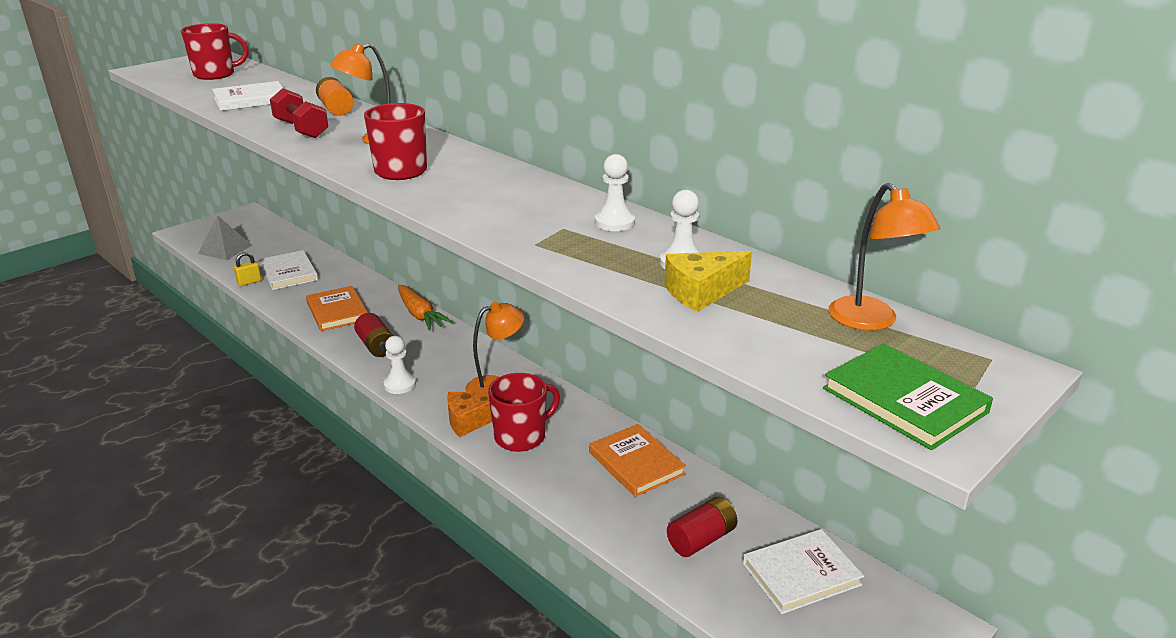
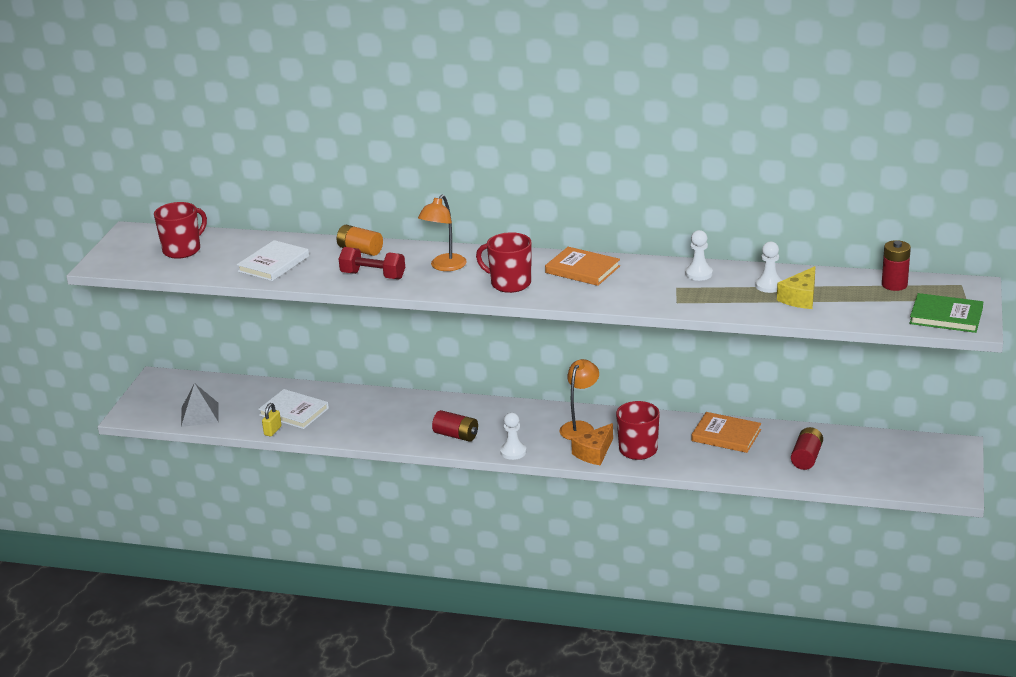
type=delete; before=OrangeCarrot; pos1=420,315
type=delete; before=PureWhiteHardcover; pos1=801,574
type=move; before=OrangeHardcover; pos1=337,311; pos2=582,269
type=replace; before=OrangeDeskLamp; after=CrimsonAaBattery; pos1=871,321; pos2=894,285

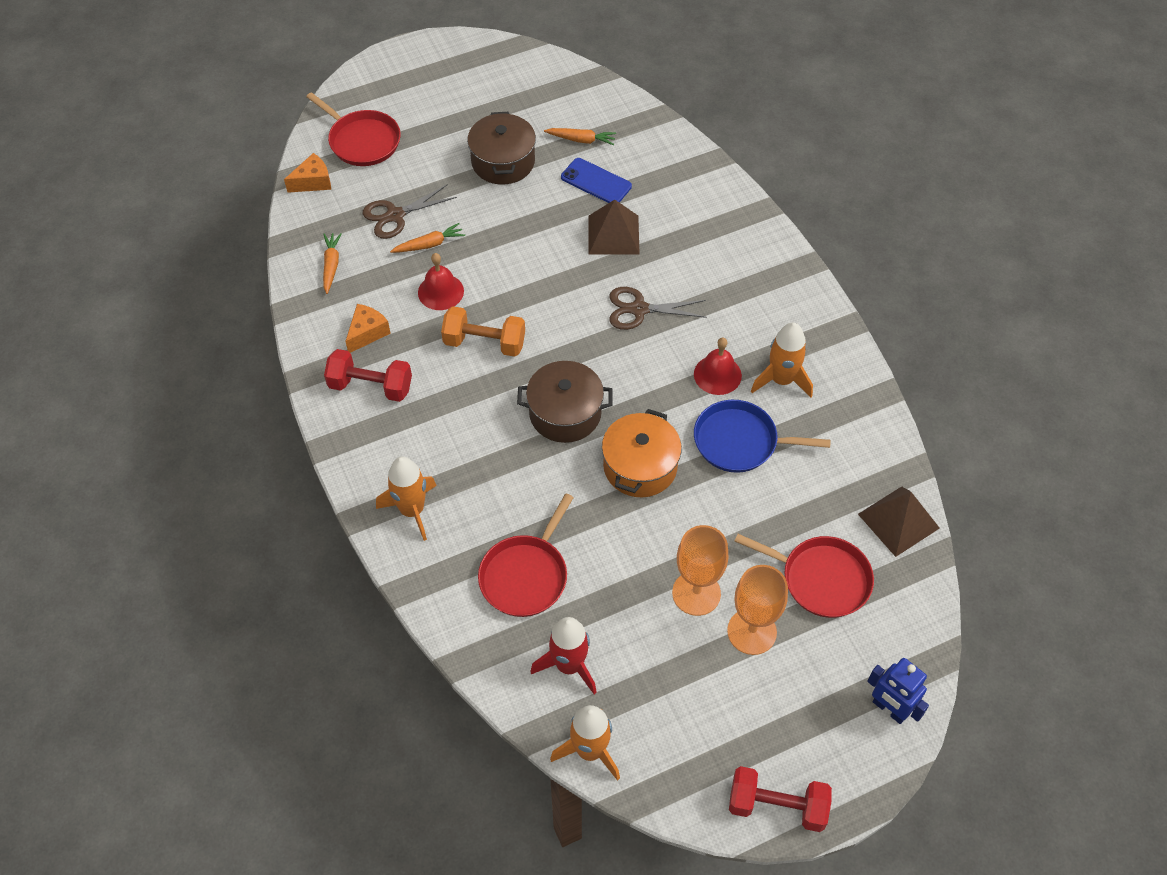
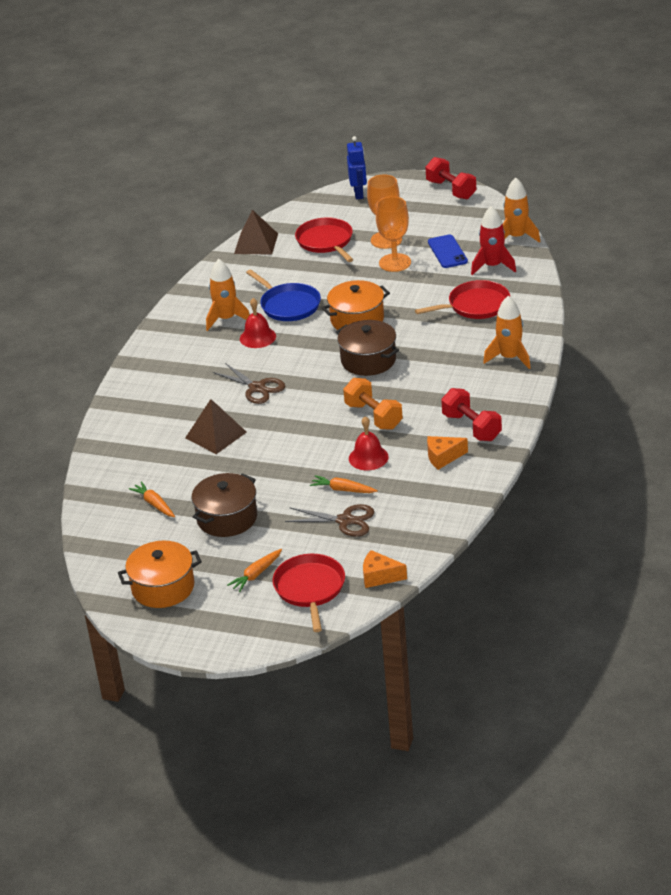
type=insert; after=OrangePot; pos2=163,587
type=move; before=OrangeCarrot; pos1=331,265; pos2=256,574
type=move; before=RoyalBlueMobilePhone; pos1=596,182; pos2=447,252

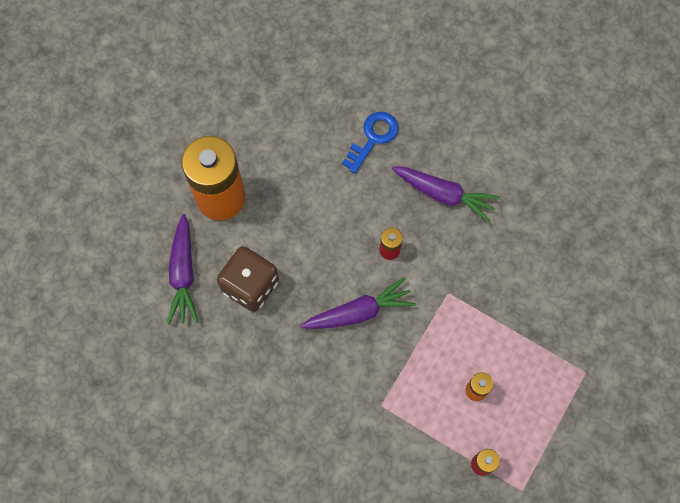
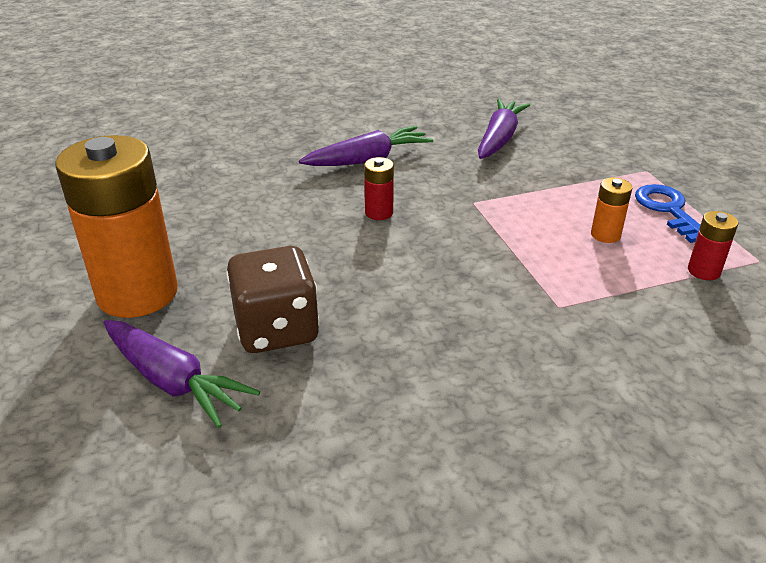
type=move; before=VioletCarrot; pos1=359,312; pos2=499,139
type=move; before=RoyalBlueDoorKey; pos1=373,138; pos2=668,210

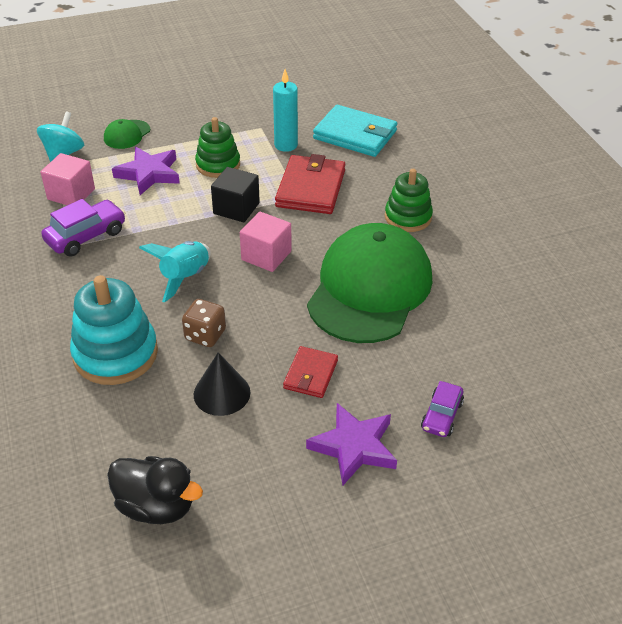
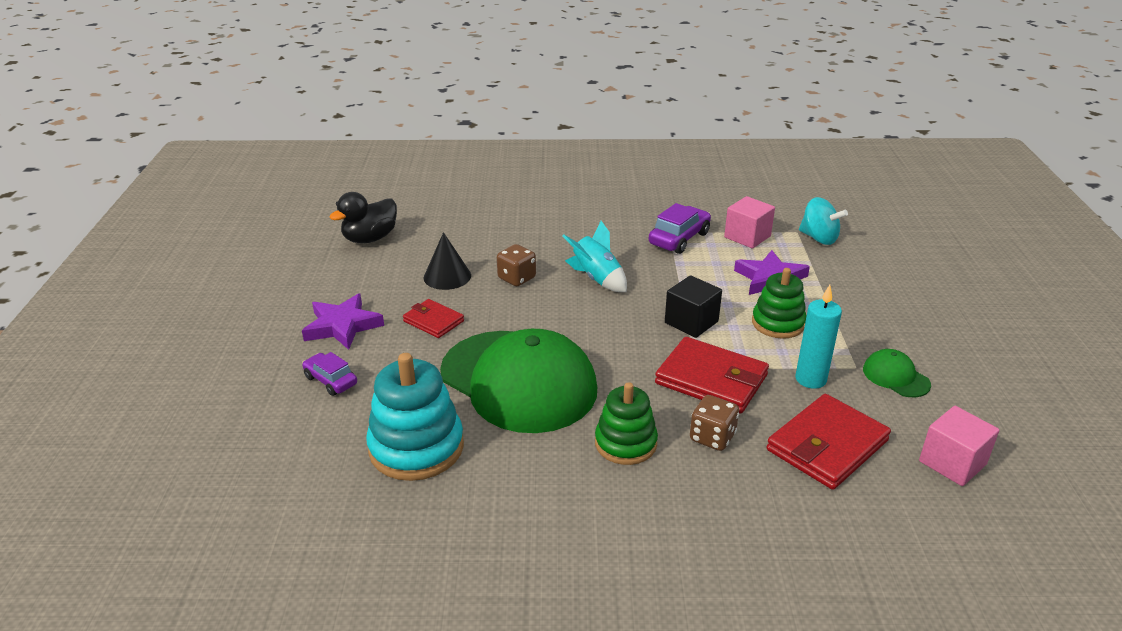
type=insert; after=RussetDie; pos2=712,437
type=move; before=AquaStackingToy; pos1=115,354; pos2=416,447
type=move; before=LeafGreenCap; pos1=127,134; pos2=896,377
type=move; before=RosyBlock; pos1=266,255; pos2=952,463
type=recolor; before=AquaWallet; after=CrimsonWallet; pos1=355,135; pos2=827,445
type=rotate; before=VioletAutomobile; pos1=86,236; pos2=679,238; turn=-120

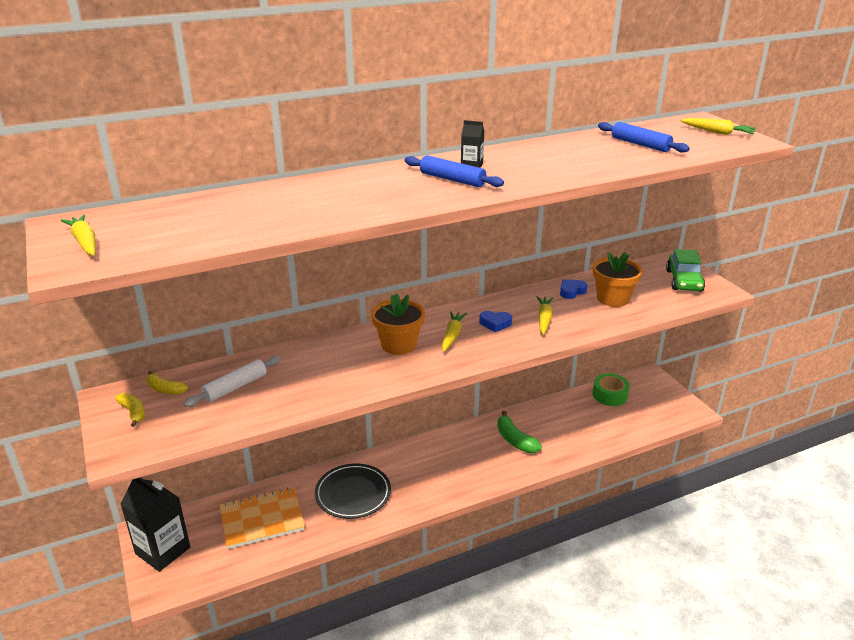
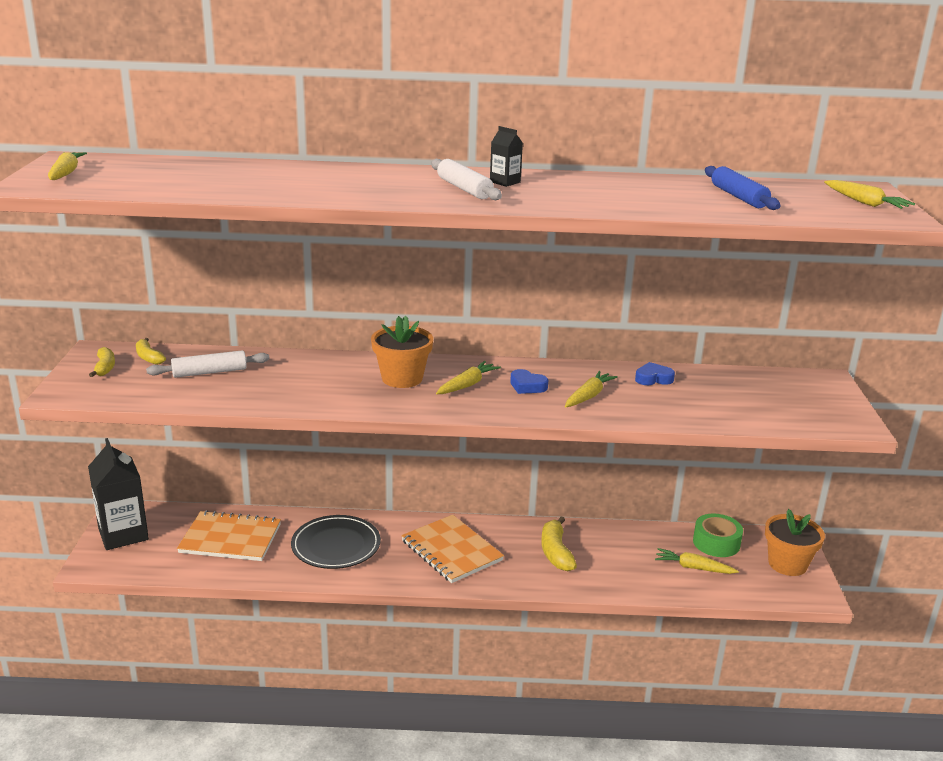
type=delete; before=LeafGreenAutomobile; pos1=684,281
type=insert; after=OrangeNotepad; pos2=451,551
type=insert; after=GoldenCarrot; pos2=693,568
type=move; before=OrangePlantPot; pos1=613,298; pos2=787,564
type=recolor; before=RoyalBluePastryRoller; after=PureWhitePastryRoller; pos1=452,179; pos2=464,189
type=recolor; before=LeafGreenBananaFruit; after=GoldenBananaFruit; pos1=515,440; pos2=555,552

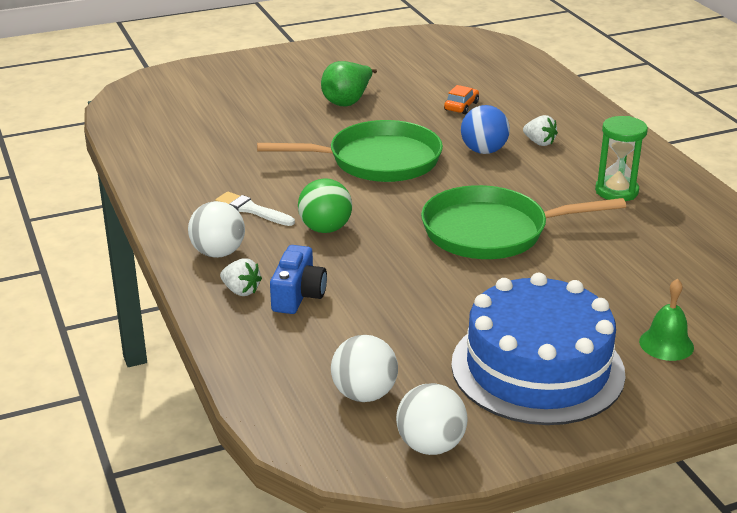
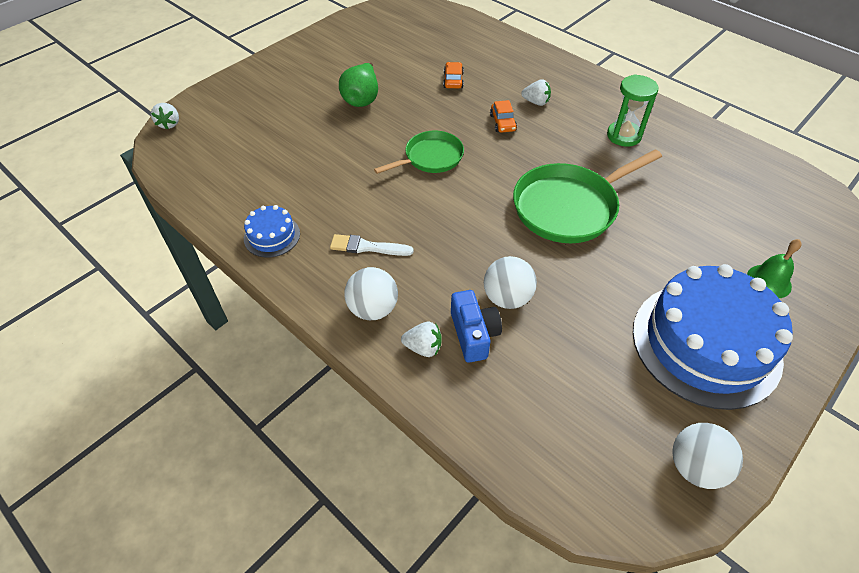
type=delete; before=LeafGreenPlayBall; pos1=325,229
type=insert; after=PureWhiteStrawberry; pos2=169,124
type=insert; after=RoyalBlueLayerCake; pos2=272,236
type=move; before=PureWhitePlayBall; pos1=364,394; pos2=507,298
type=replace; before=RoyalBluePlayBall; after=OrangeAutomobile; pos1=483,151; pos2=502,123
type=resize; before=LeafGreenFryingPan; pos1=377,161; pos2=430,158; scale=0.61

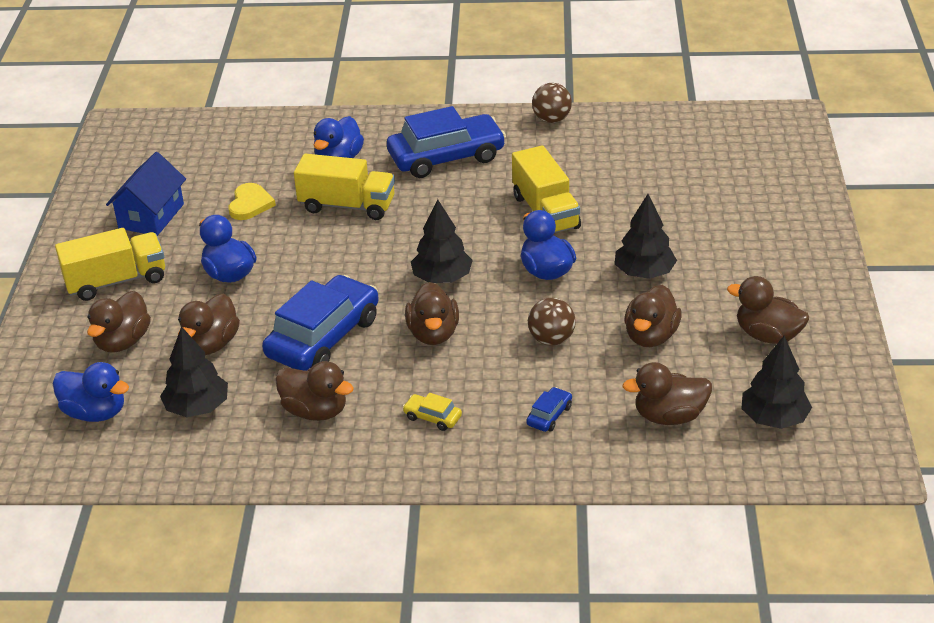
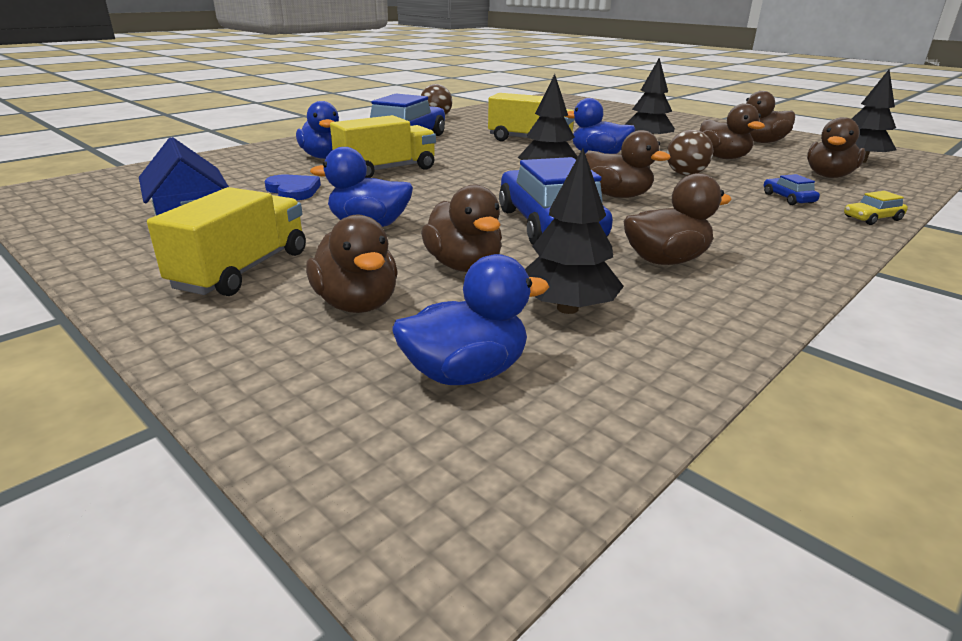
type=move; before=GoldenAutomobile; pos1=432,417; pos2=872,218
type=recolor; before=GoldenHeartShape; after=RoyalBlueHeartShape; pos1=250,204; pos2=293,190

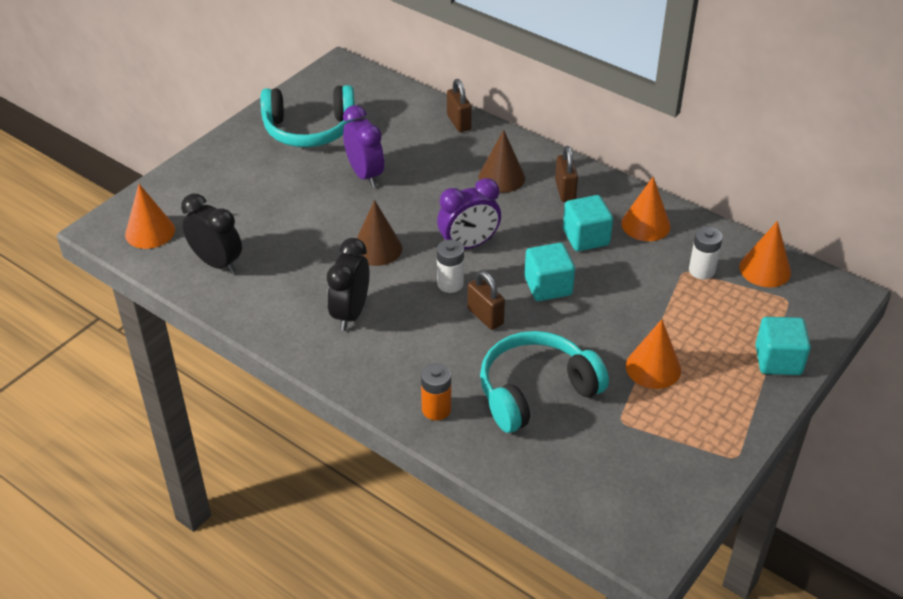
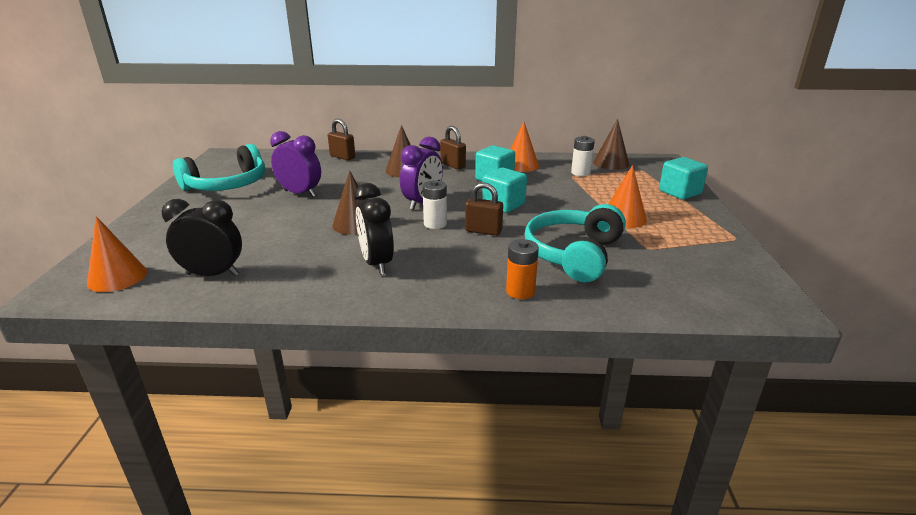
type=recolor; before=OrangeConeShape; after=RussetConeShape; pos1=765,269; pos2=611,163

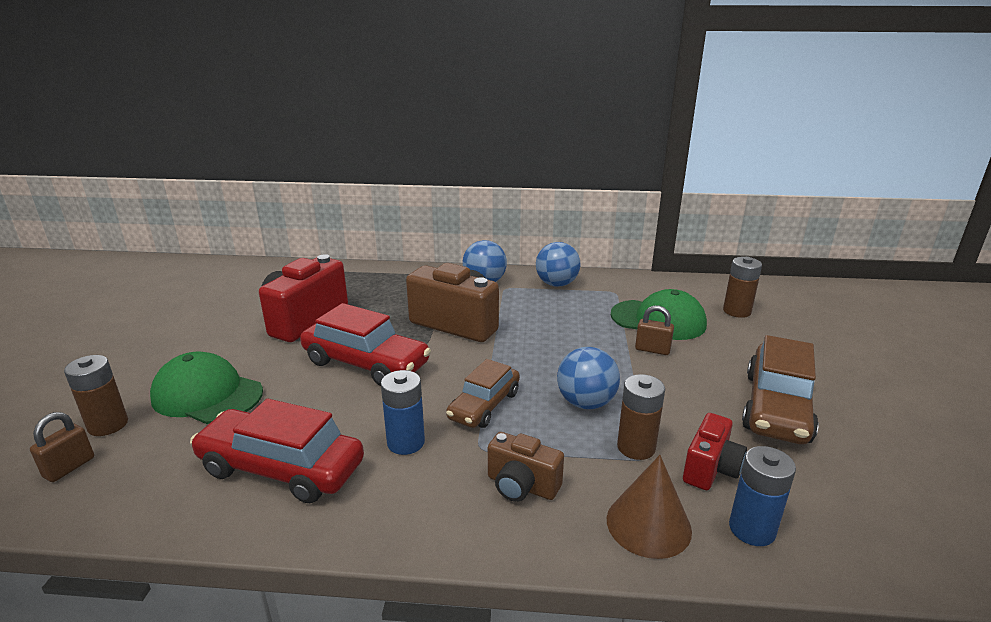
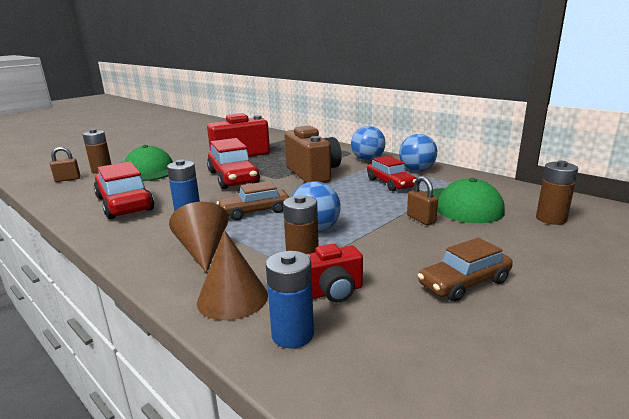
type=insert; after=CrimsonAutomobile; pos2=390,183
type=replace; before=RussetCompactCamera; after=RussetConeShape; pos1=522,486; pos2=203,251
type=resize; before=RussetAutomobile; pos1=776,407; pos2=464,283; scale=0.65

